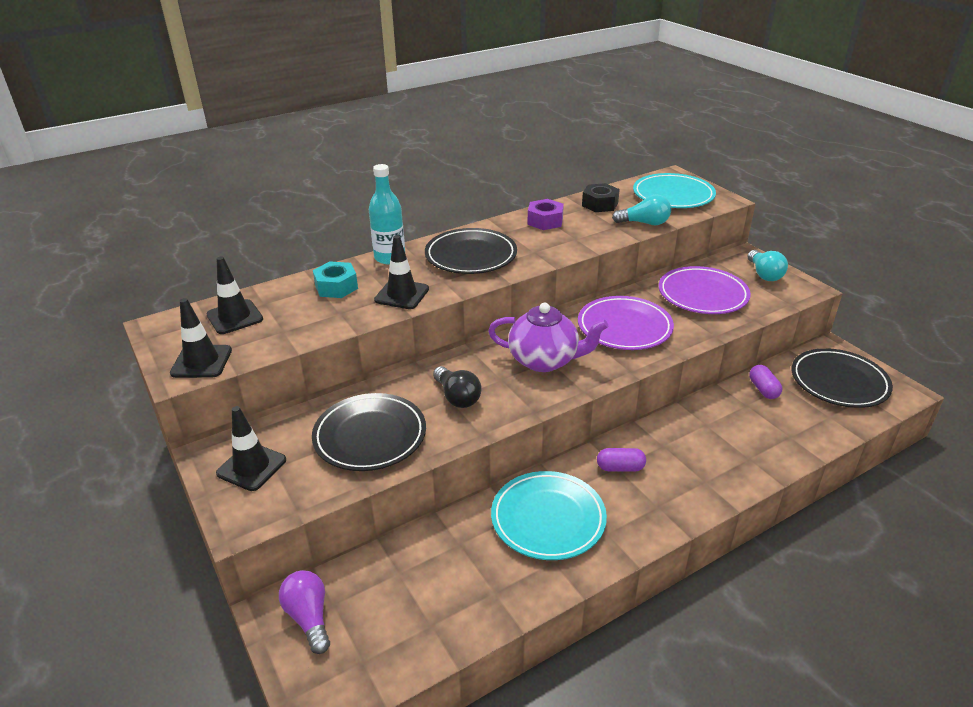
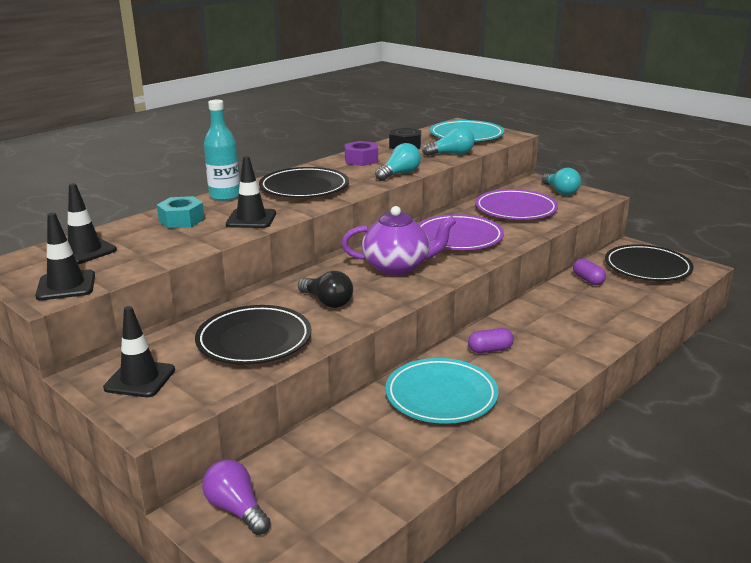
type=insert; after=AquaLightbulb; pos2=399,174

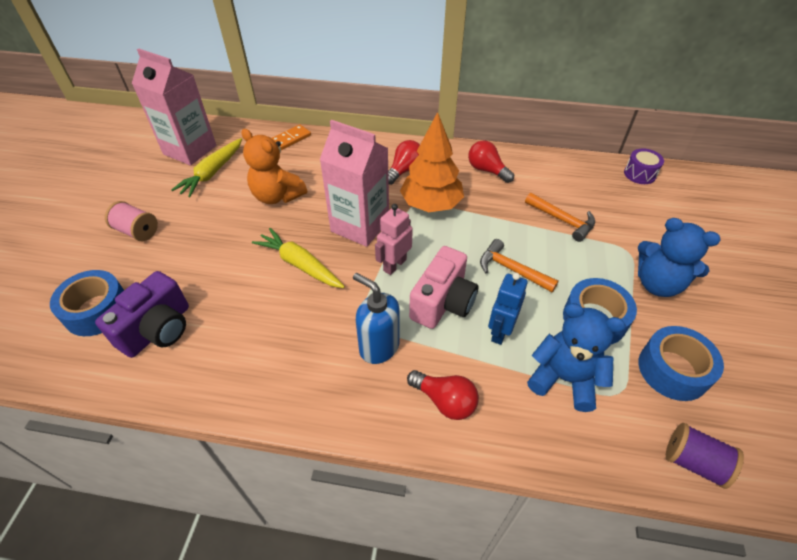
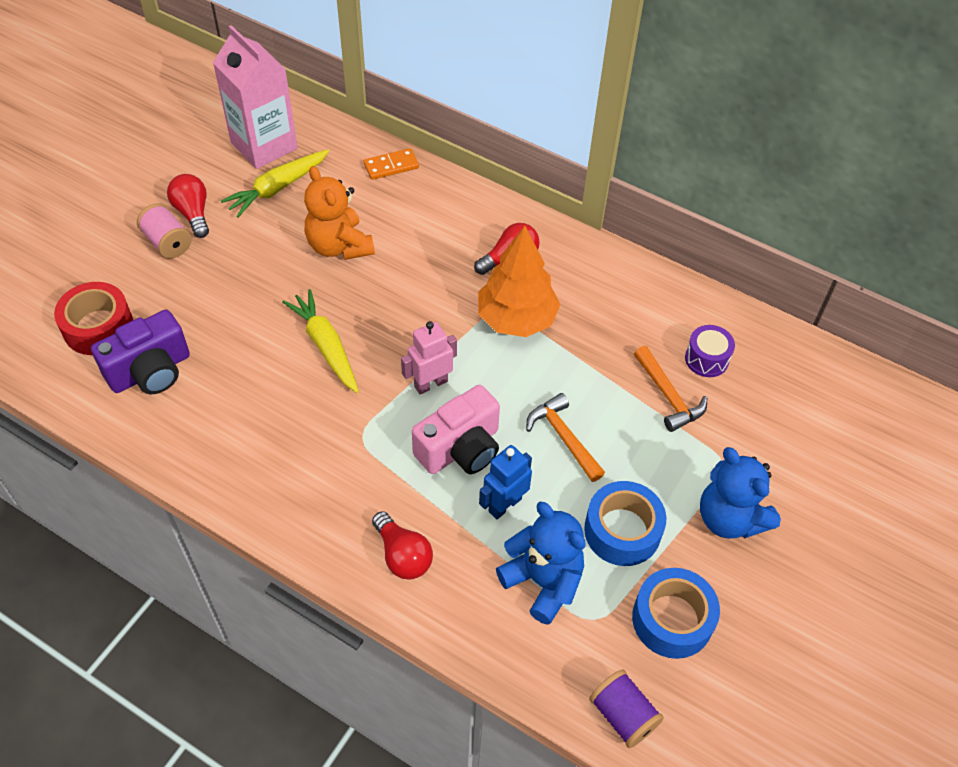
type=delete; before=RosyJuiceCarton; pos1=360,226
type=delete; before=RoyalBlueSoapDispenser; pos1=379,347
type=move; before=CrimsonLightbulb; pos1=487,170; pos2=193,213
type=move; before=VioletDrum; pos1=639,174; pos2=706,359
type=recolor; before=RoyalBlueStickyTape; after=CrimsonStickyTape; pos1=97,310; pos2=98,327

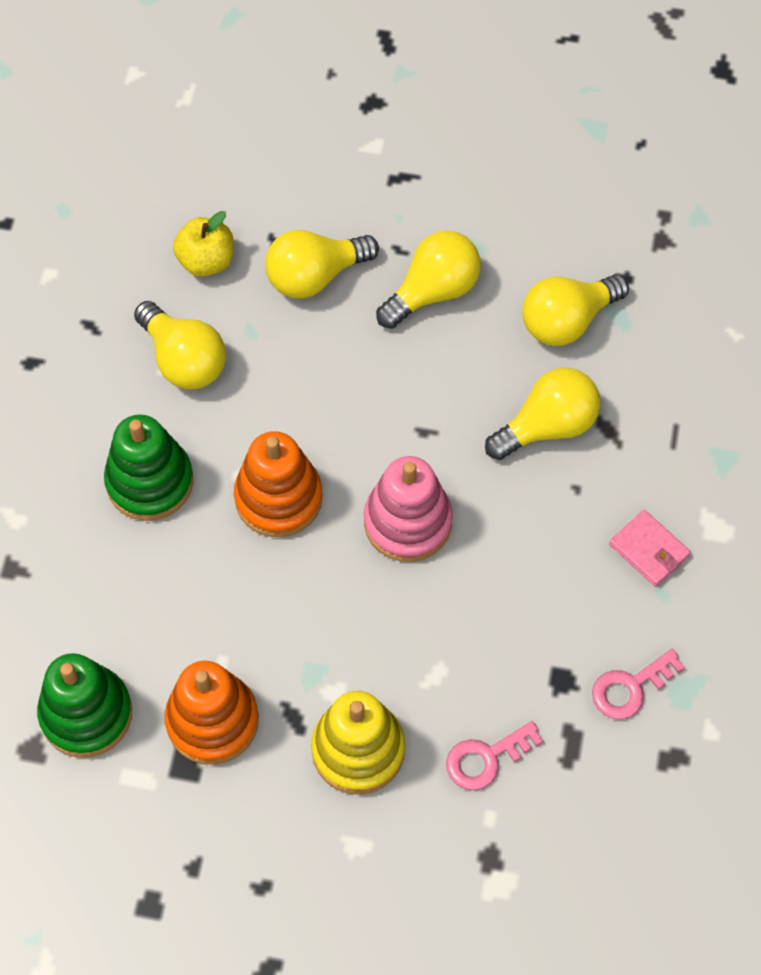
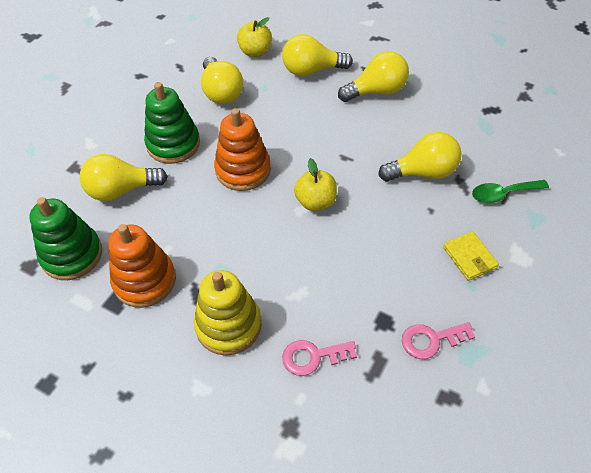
type=insert; after=LeafGreenTablespoon; pos2=502,194
type=move; before=GoldenLightbulb; pos1=567,321; pos2=121,190
type=replace; before=RosyStackingToy; after=GoldenAppleFruit; pos1=408,522; pos2=316,202
type=recolor; before=RosyWallet; after=GoldenWallet; pos1=649,550; pos2=469,257

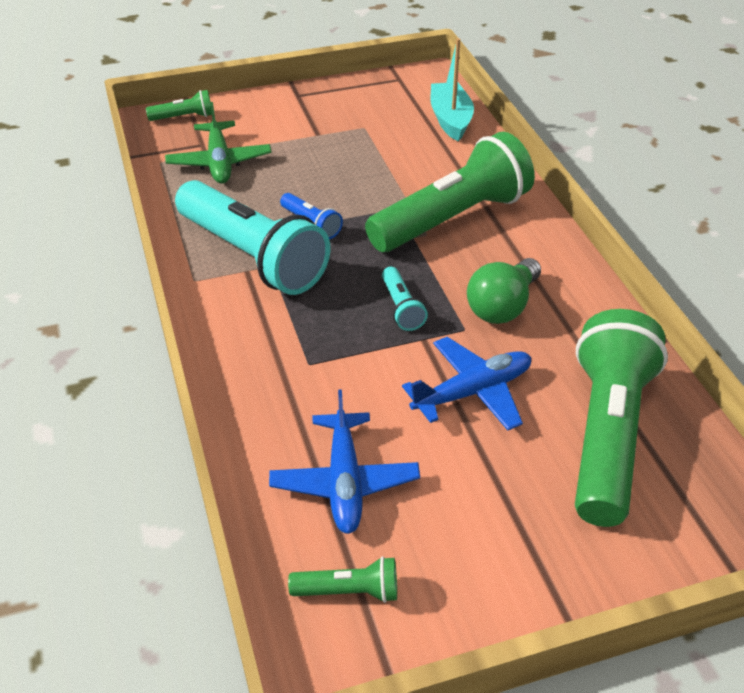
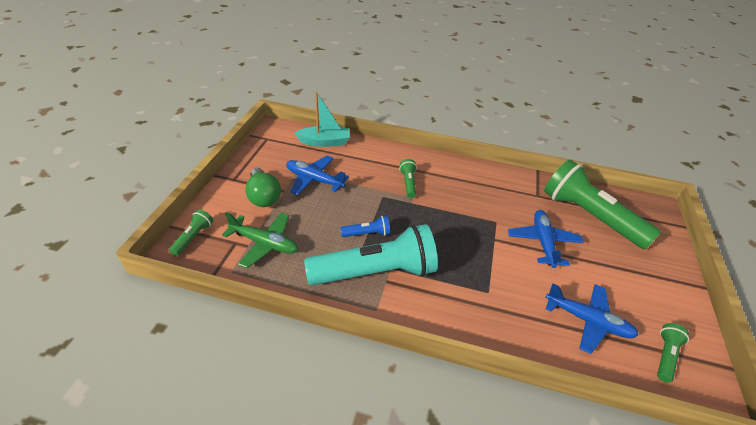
type=delete; before=AquaPocketTorch; pos1=401,308
type=insert; after=RoyalBluePlane; pos2=314,180
type=move; before=LeafGreenLightbulb; pos1=503,306; pos2=263,196
type=rotate; before=AquaToyBoat; pos1=450,119; pos2=325,142; turn=150
type=resize; before=LeafGreenPocketTorch; pos1=452,219; pos2=408,183; scale=0.42

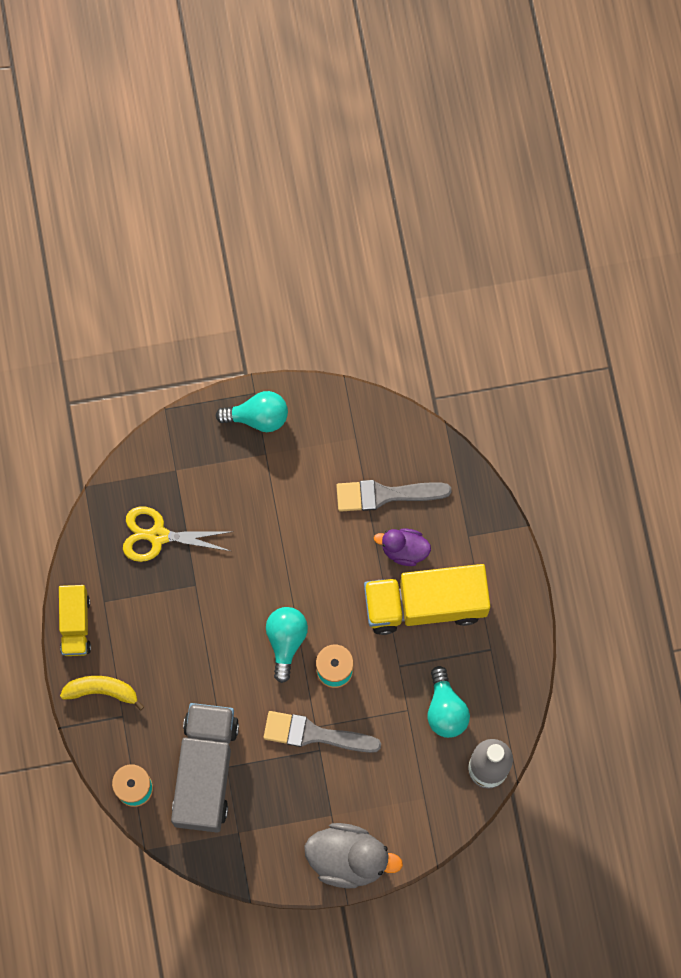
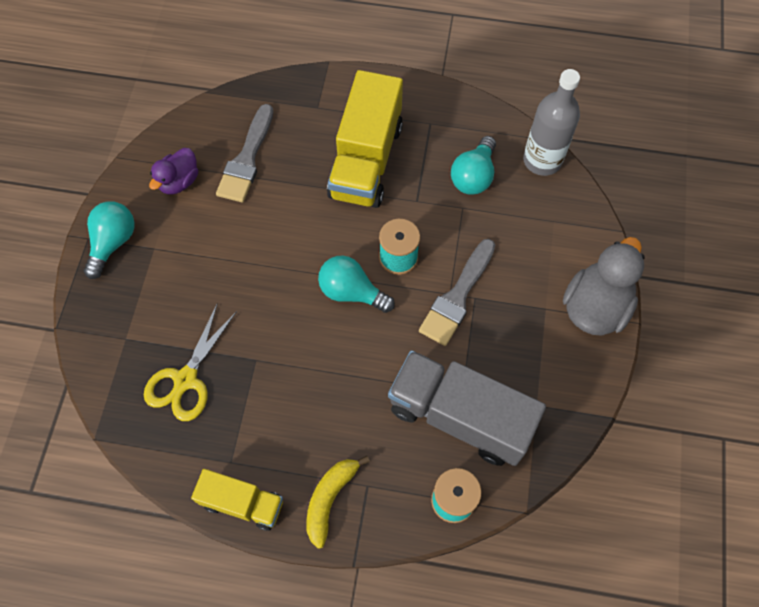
type=move; before=VioletToyDuck; pos1=404,550; pos2=179,182
type=rotate; before=AquaLightbulb; pos1=445,709; pos2=473,176; turn=105

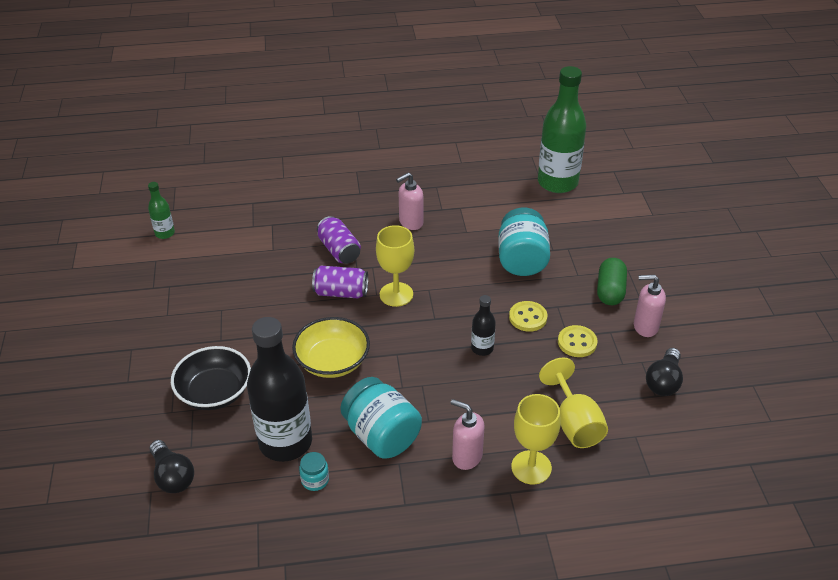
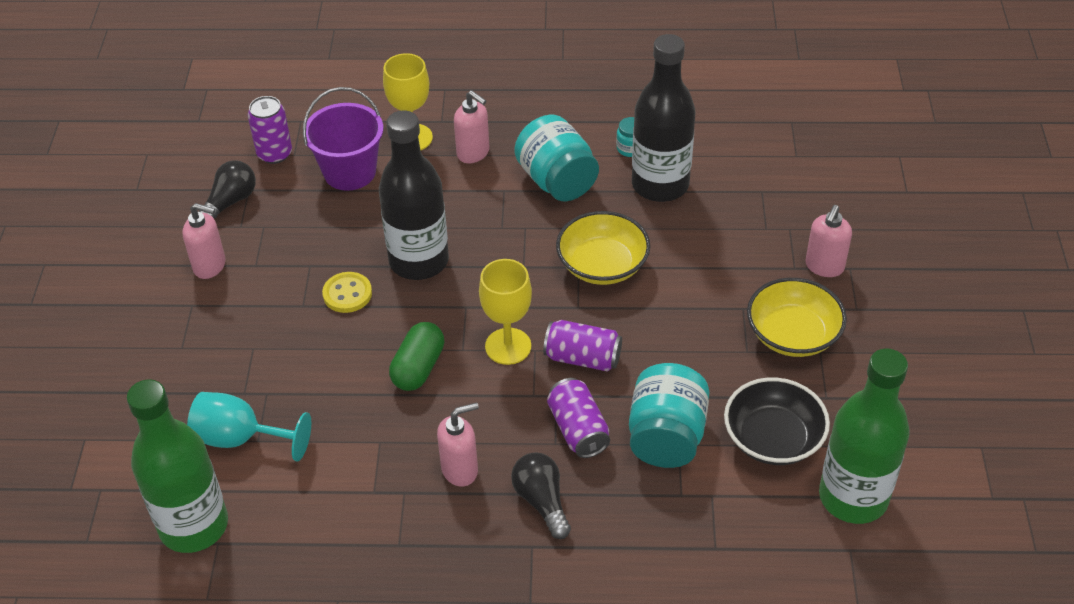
type=delete; before=GoldenShirtButton; pos1=577,342
type=insert; after=AquaWineGlass; pos2=240,438
type=insert; after=VioletTin; pos2=274,154
type=insert; after=GoldenDeepDish; pos2=793,334
type=insert; after=RosySoapDispenser; pos2=824,266
type=move; before=BlackLightbulb; pos1=172,476; pos2=542,501
type=move; before=BlackDeepDish; pos1=215,392; pos2=773,438
type=move; before=AquaPreserveJar; pos1=522,260; pos2=666,436
type=move; before=LeafGreenPillShape; pos1=610,291; pos2=418,368
type=replace; before=GoldenWineGlass; after=VioletBucket; pos1=574,423; pos2=350,172
type=resize; before=LeafGreenBottle; pos1=165,233; pos2=853,497; scale=2.18
type=resize; before=BlackBottle; pos1=482,348; pos2=419,261; scale=2.18

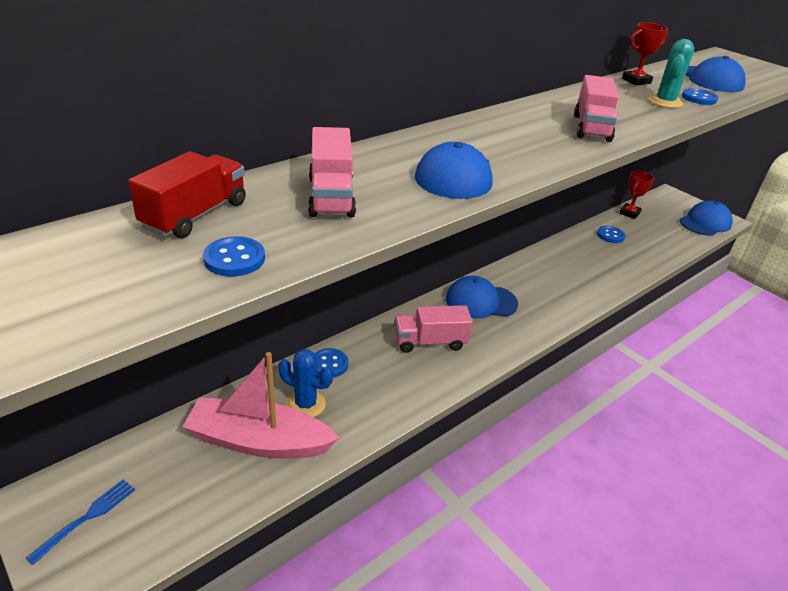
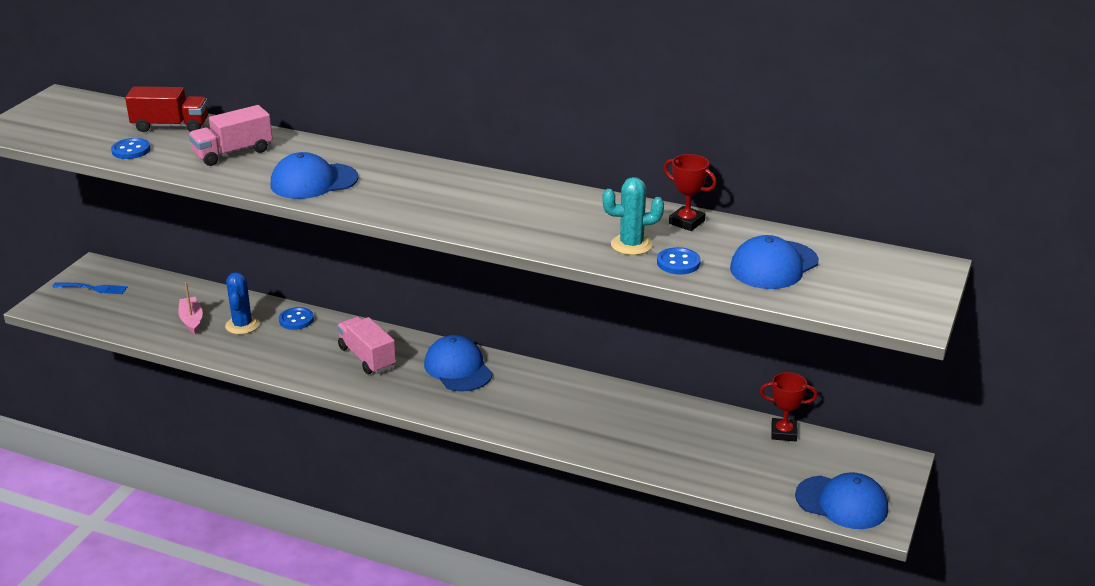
type=delete; before=RosyLorry; pos1=591,128
type=delete; before=RoyalBlueShirtButton; pos1=610,235
type=resize; before=RosyToyBoat; pos1=259,441; pos2=191,320; scale=0.49

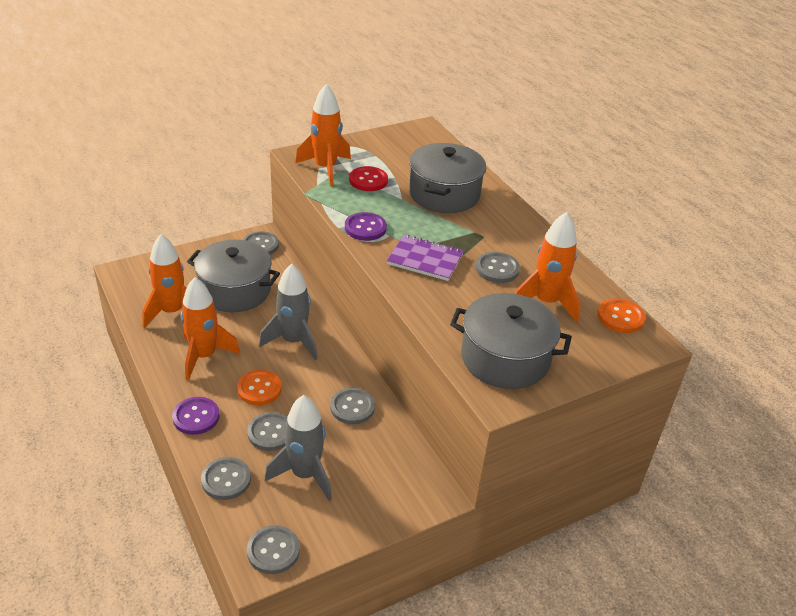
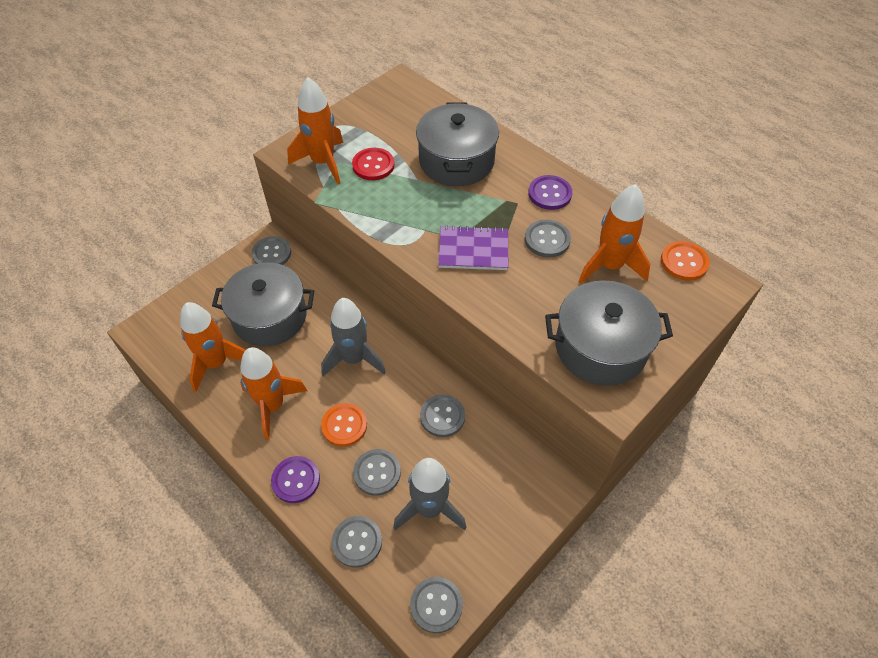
type=move; before=VioletShirtButton; pos1=365,228; pos2=549,194

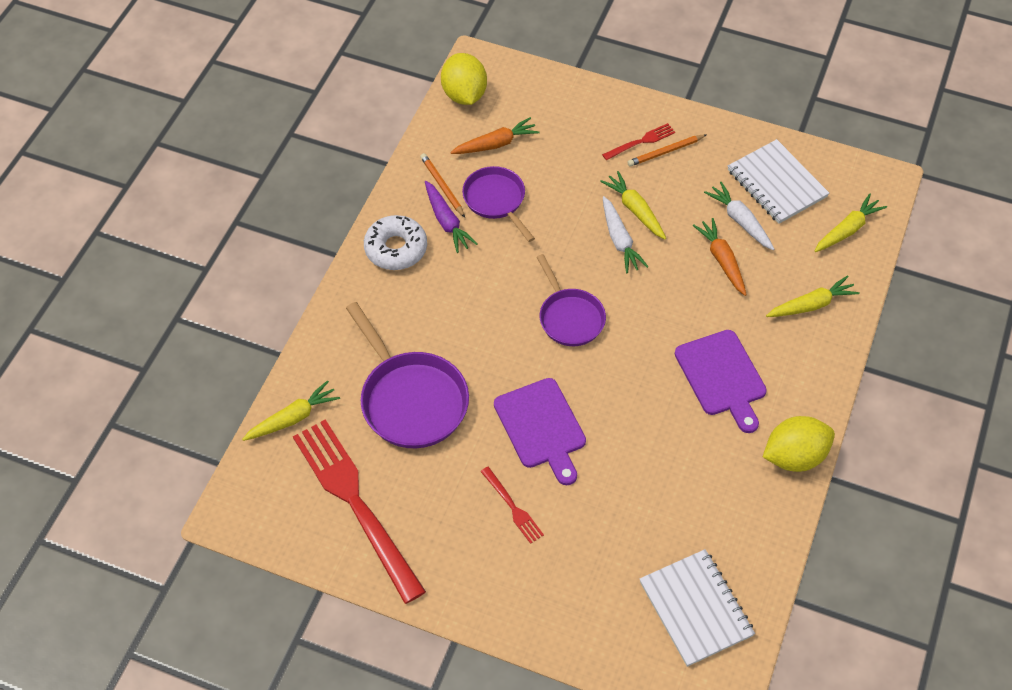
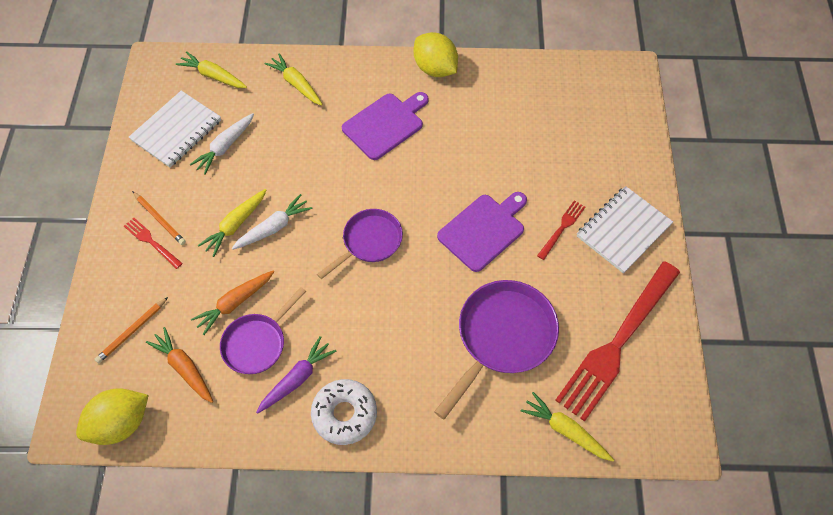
type=move; before=OrangeWoodenPencil; pos1=442,186; pos2=132,331
type=move; before=PureWhiteNotepad; pos1=696,608; pos2=623,230
type=move; before=OrangeCarrot; pos1=722,260; pos2=235,303

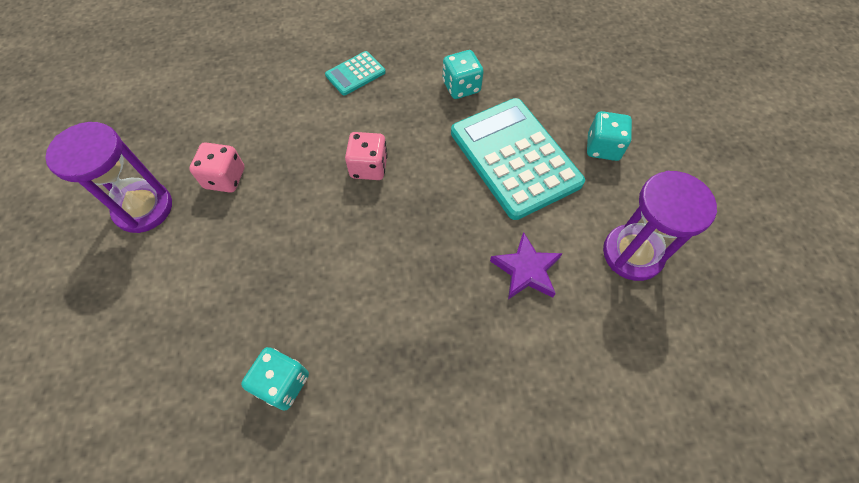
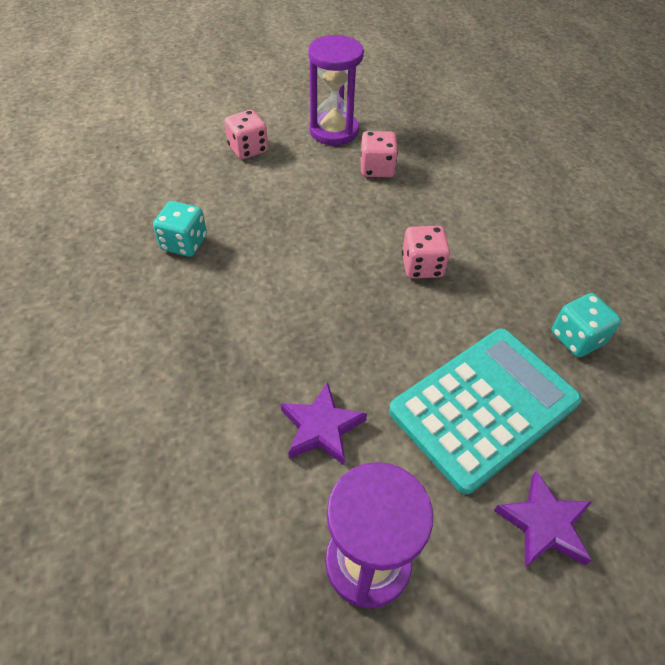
type=delete; before=AquaCalculator; pos1=355,74
type=insert; after=RosyDie; pos2=248,149
type=replace; before=AquaDie; after=VioletFivePointedStar; pos1=603,147; pos2=544,524

